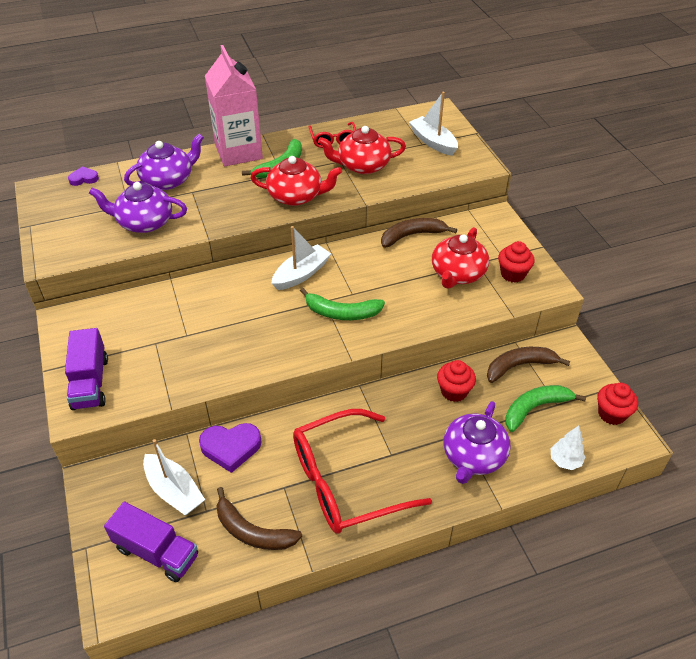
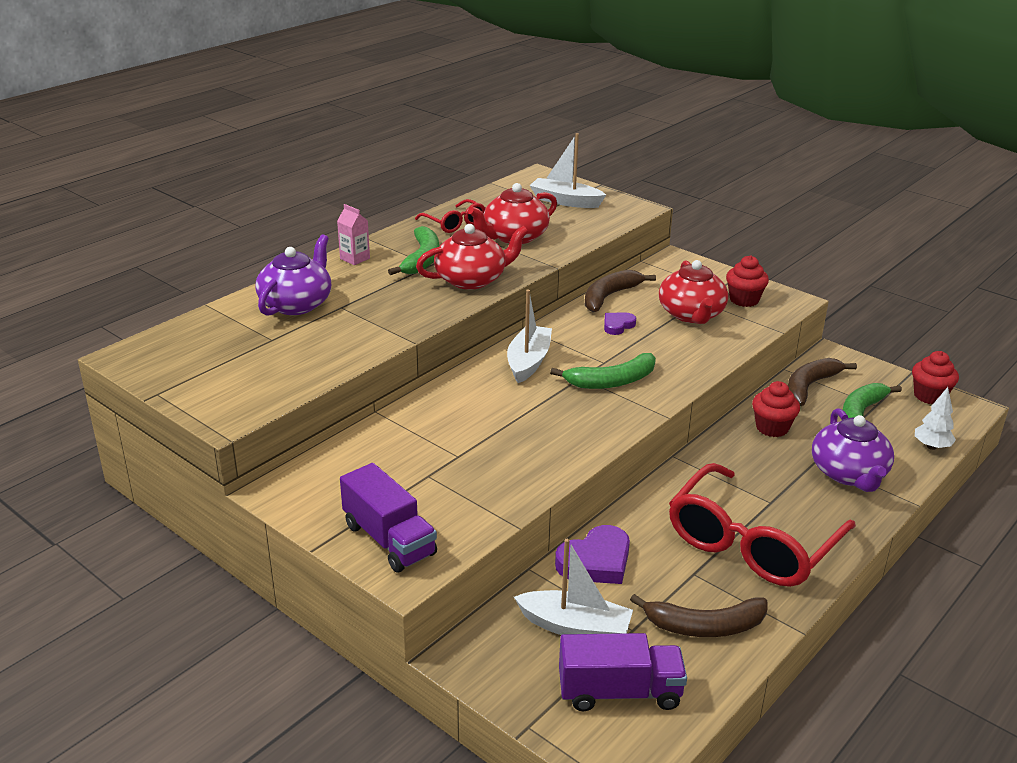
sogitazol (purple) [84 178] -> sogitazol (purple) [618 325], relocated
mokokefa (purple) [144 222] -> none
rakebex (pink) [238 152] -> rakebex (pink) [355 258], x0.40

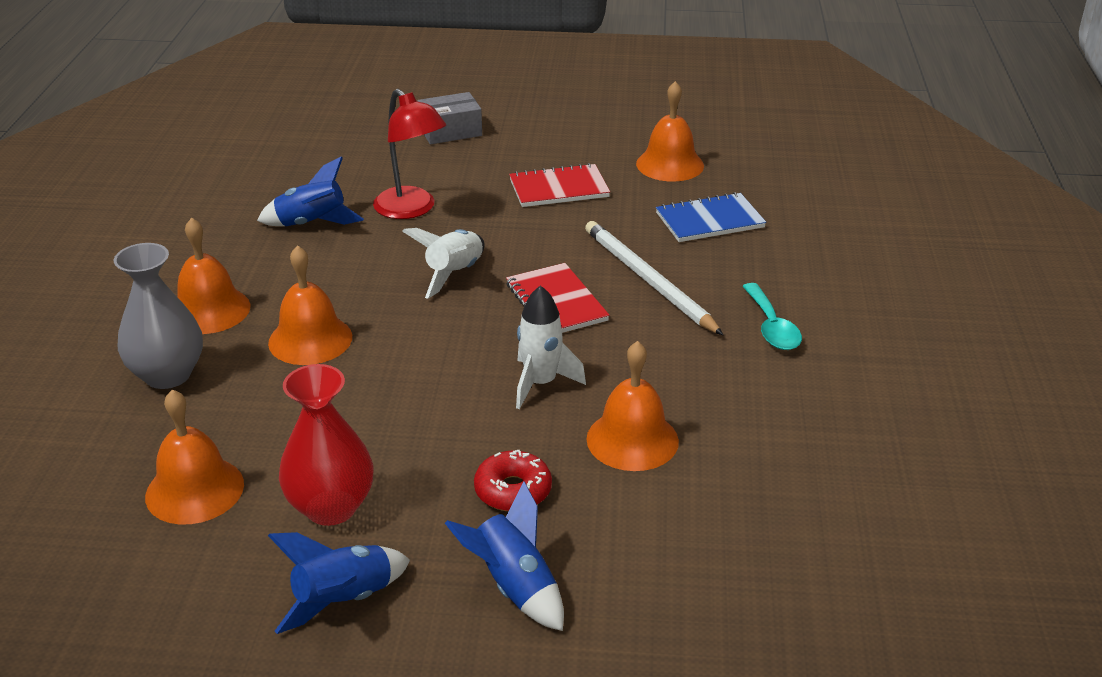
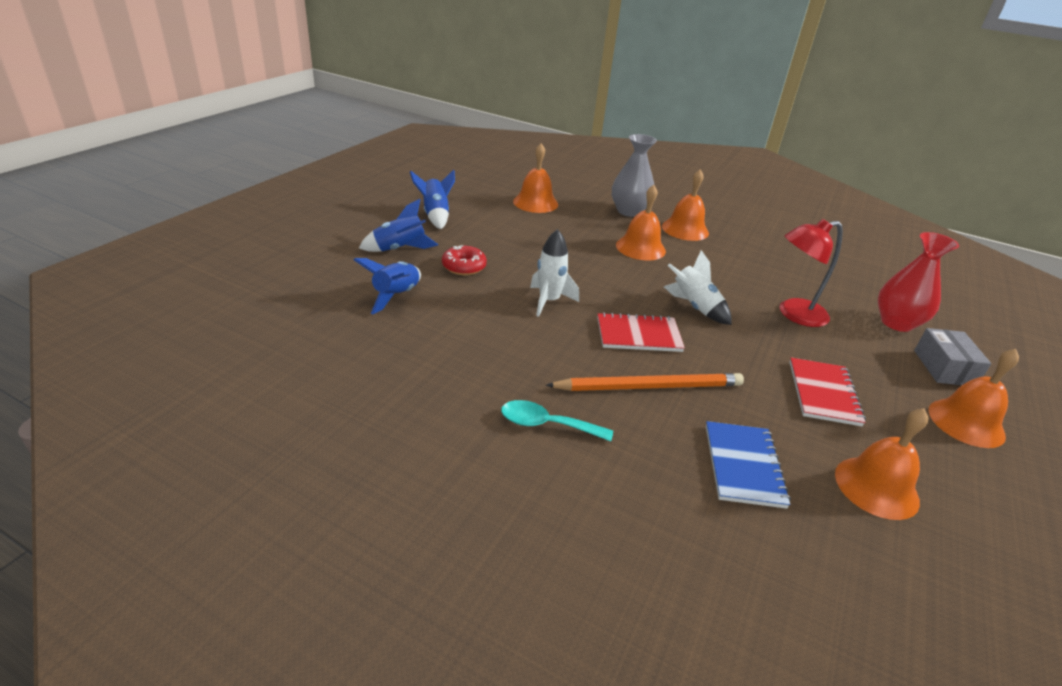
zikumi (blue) [312 224] -> zikumi (blue) [396 296], relocated
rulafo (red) [331 507] -> rulafo (red) [896 323], relocated
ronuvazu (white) [648 280] -> ronuvazu (orange) [649 386]
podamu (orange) [632 440] -> podamu (orange) [966 422], relocated

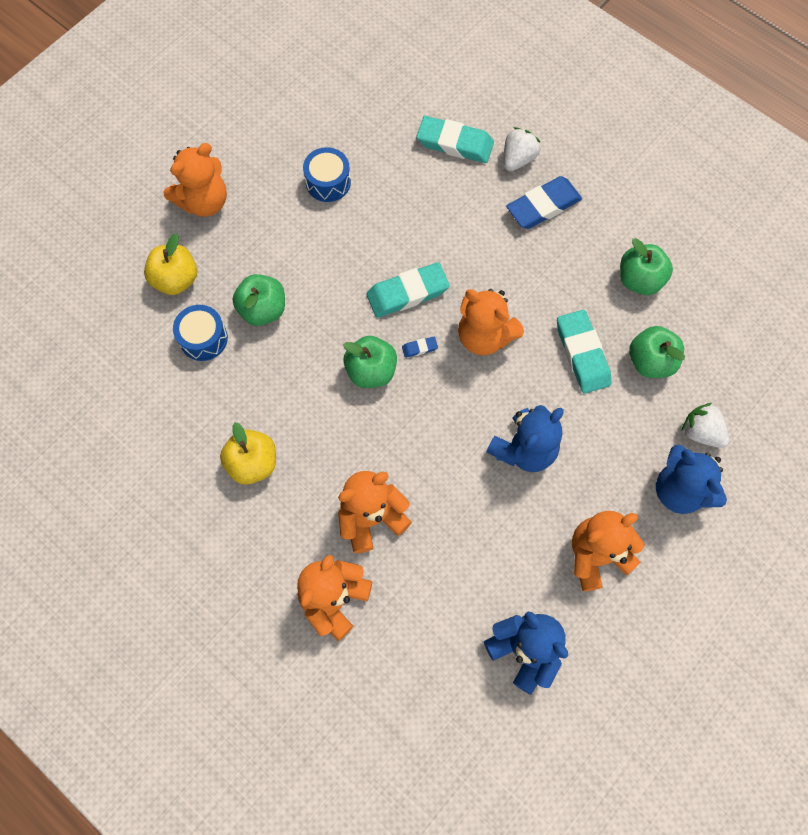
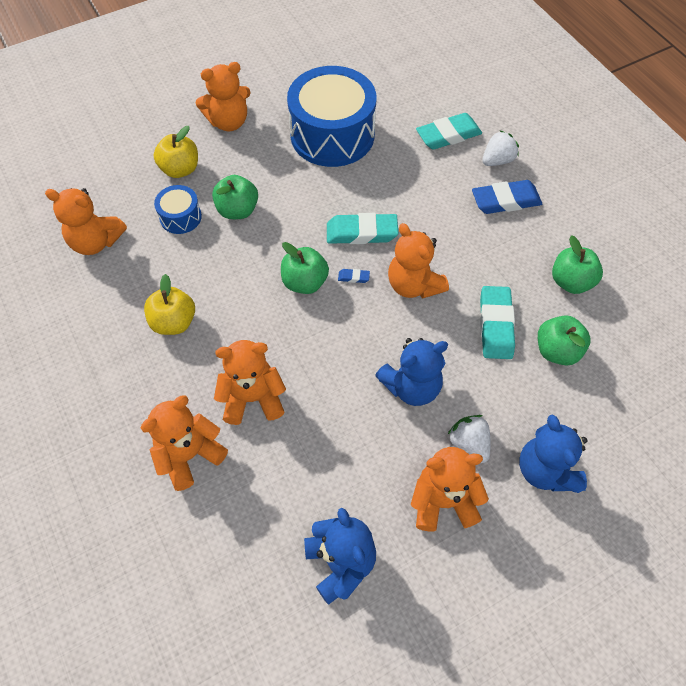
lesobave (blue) [328 182] -> lesobave (blue) [332 135], x2.18
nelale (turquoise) [455 143] -> nelale (turquoise) [448 135], 60 degrees counterclockwise
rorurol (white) [701 432] -> rorurol (white) [469 444], relocated
none -> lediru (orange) [96 242]

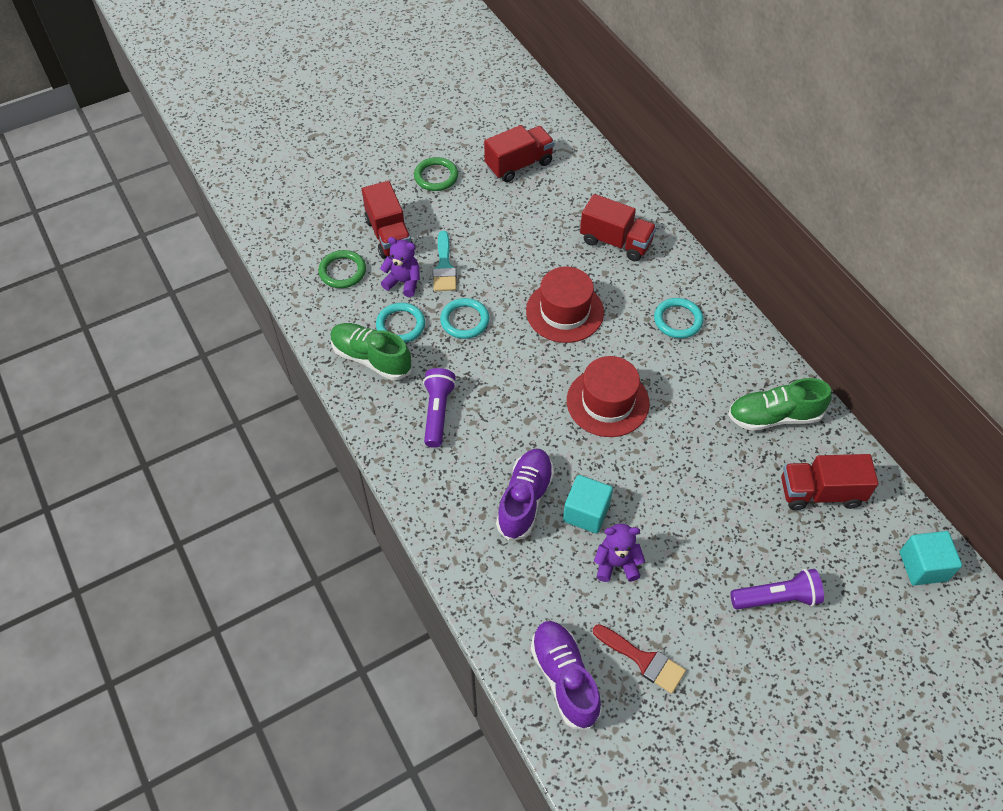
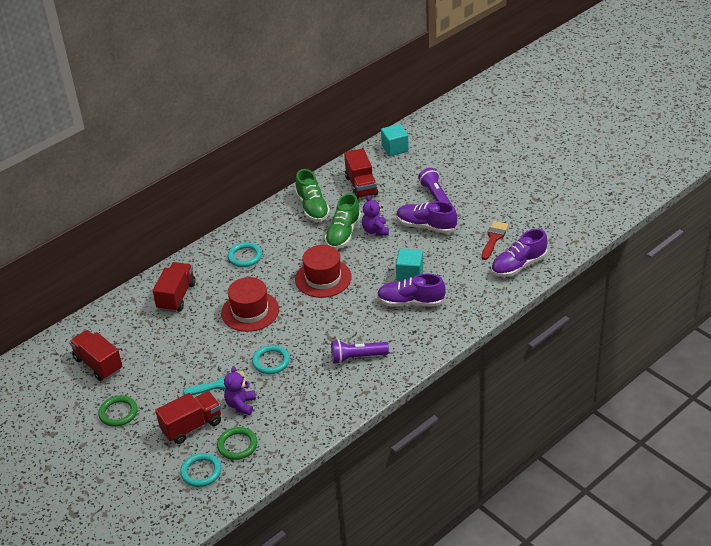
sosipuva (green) [371 358] -> sosipuva (green) [343 234], relocated
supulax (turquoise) [400 325] -> supulax (turquoise) [201 472], relocated
lediru (purple) [616 564] -> lediru (purple) [375 230], relocated
none -> sosipuva (purple) [426 226]

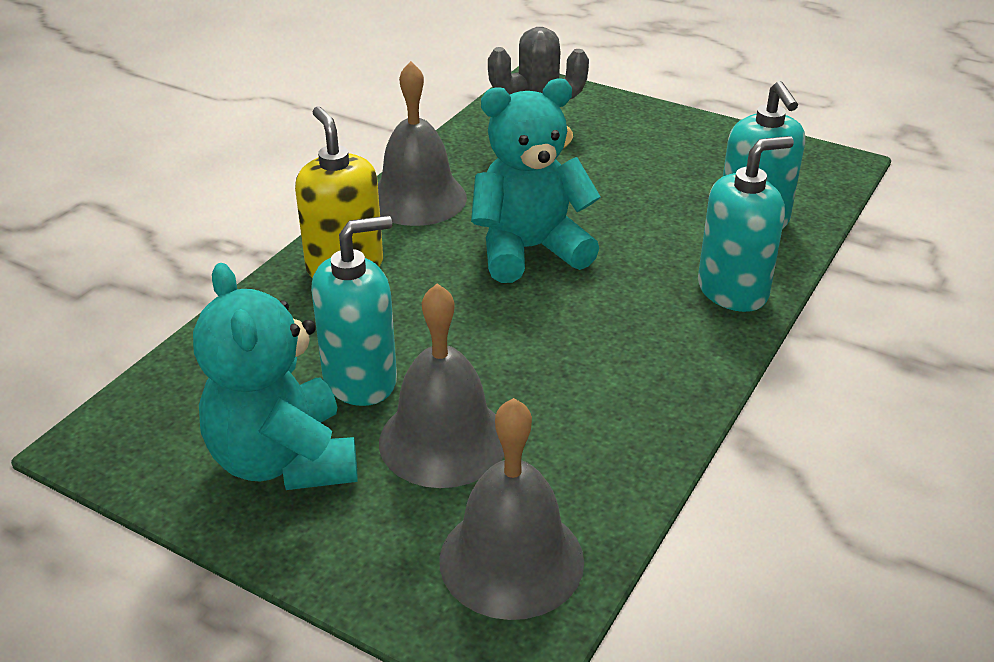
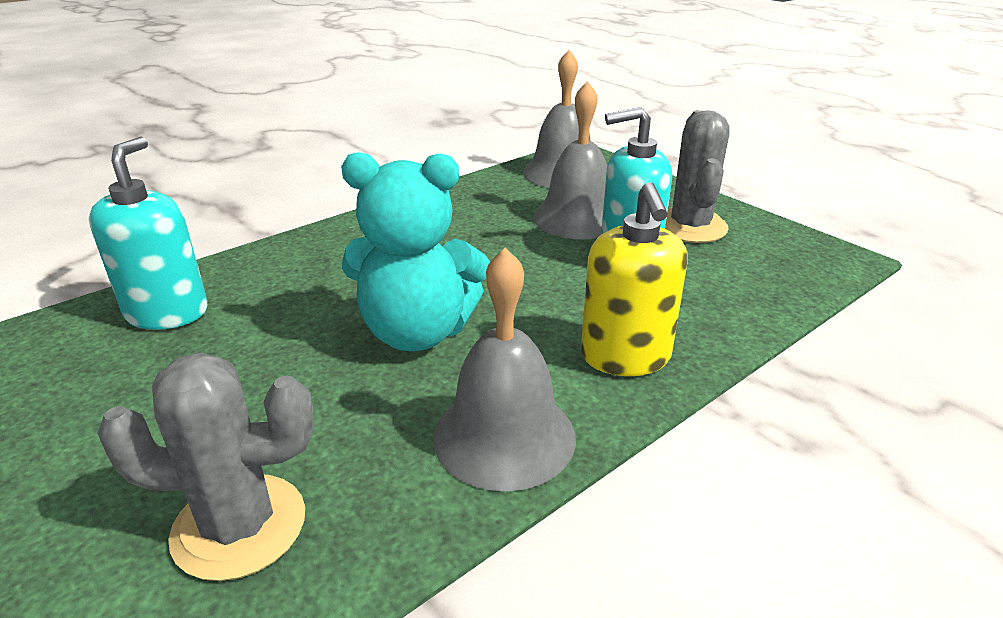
lediru (turquoise) [284 460] -> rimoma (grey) [690 226]
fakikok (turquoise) [733 290] -> none

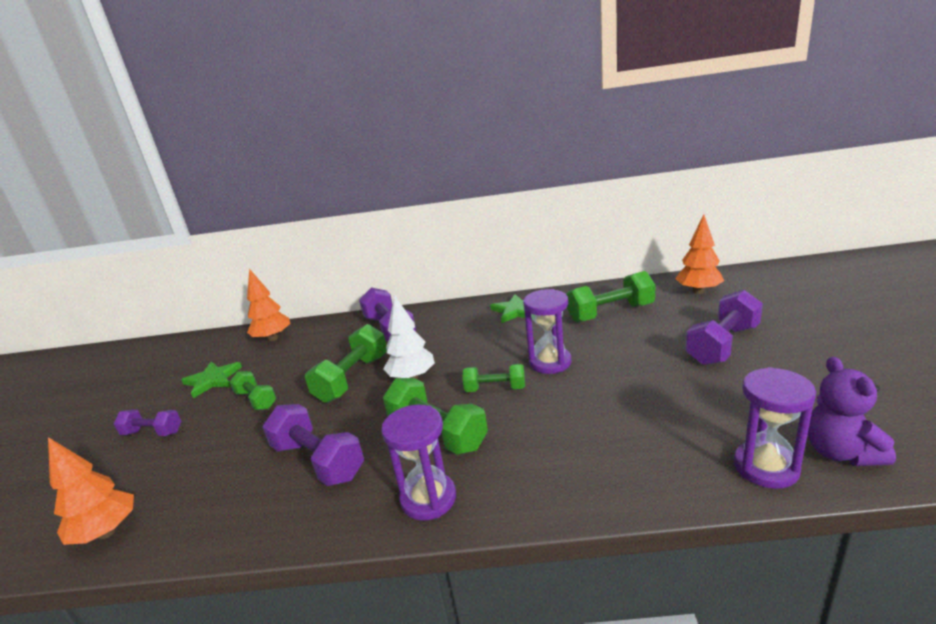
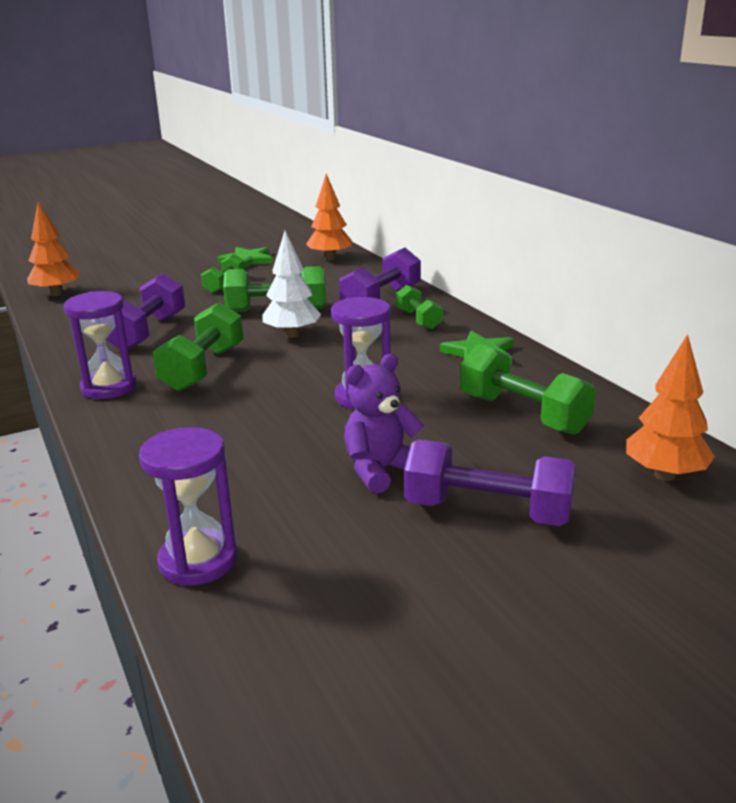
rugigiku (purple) [153 432] -> none
rugigiku (green) [495 389] -> rugigiku (green) [418 320], relocated
lediru (purple) [840 452] -> lediru (purple) [381 470], relocated

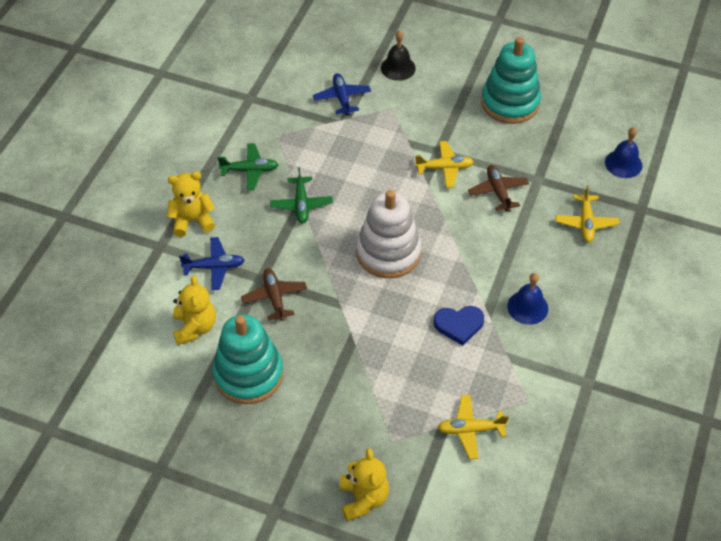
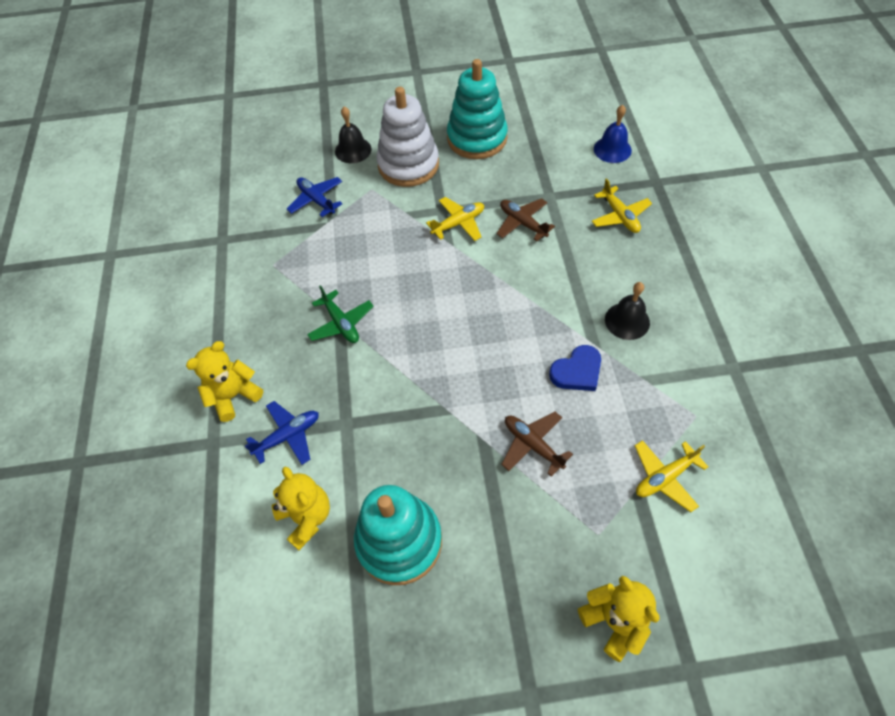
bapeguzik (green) [250 170] -> none
bapeguzik (brown) [274 297] -> bapeguzik (brown) [533 445], relocated
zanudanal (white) [388 252] -> zanudanal (white) [408 165], relocated
podamu (blue) [527 307] -> podamu (black) [627 321]

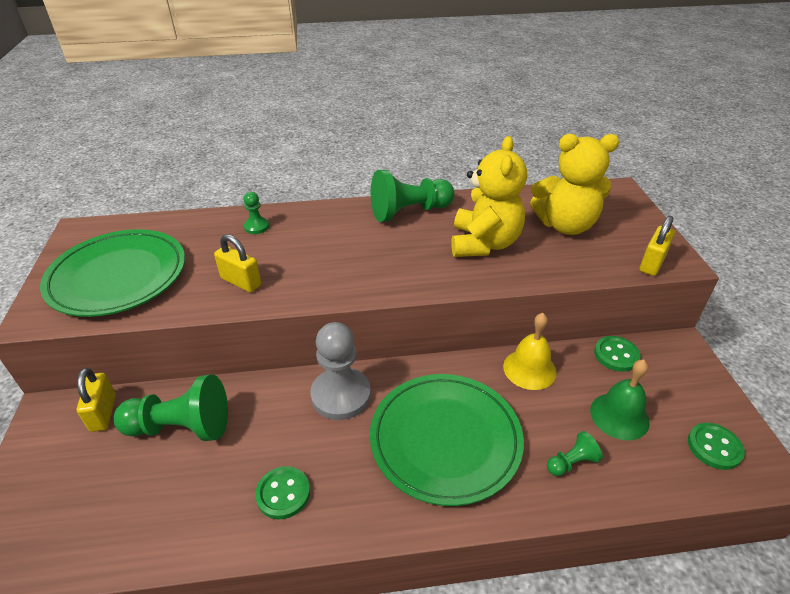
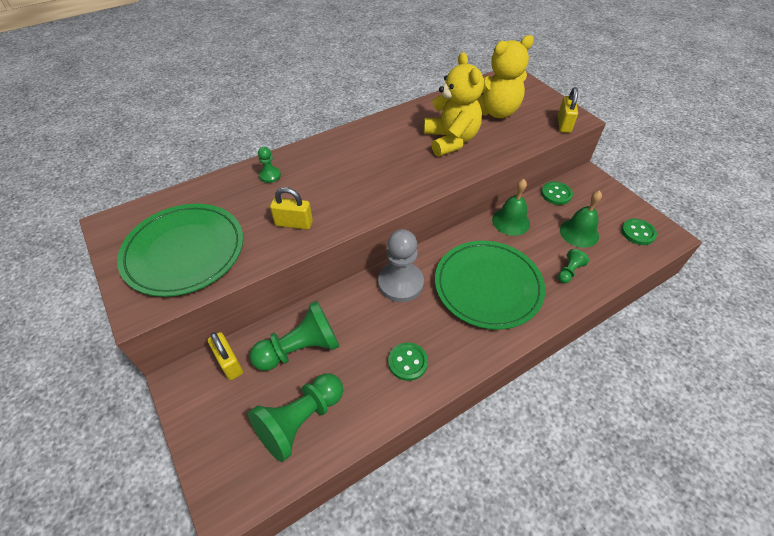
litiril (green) [409 212] -> litiril (green) [300 420], relocated
podamu (yellow) [529 369] -> podamu (green) [511 221]

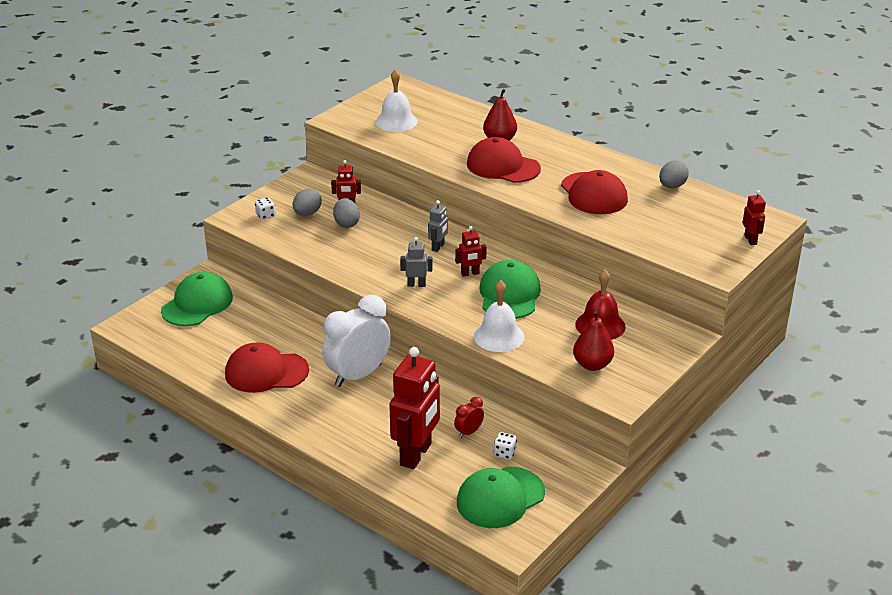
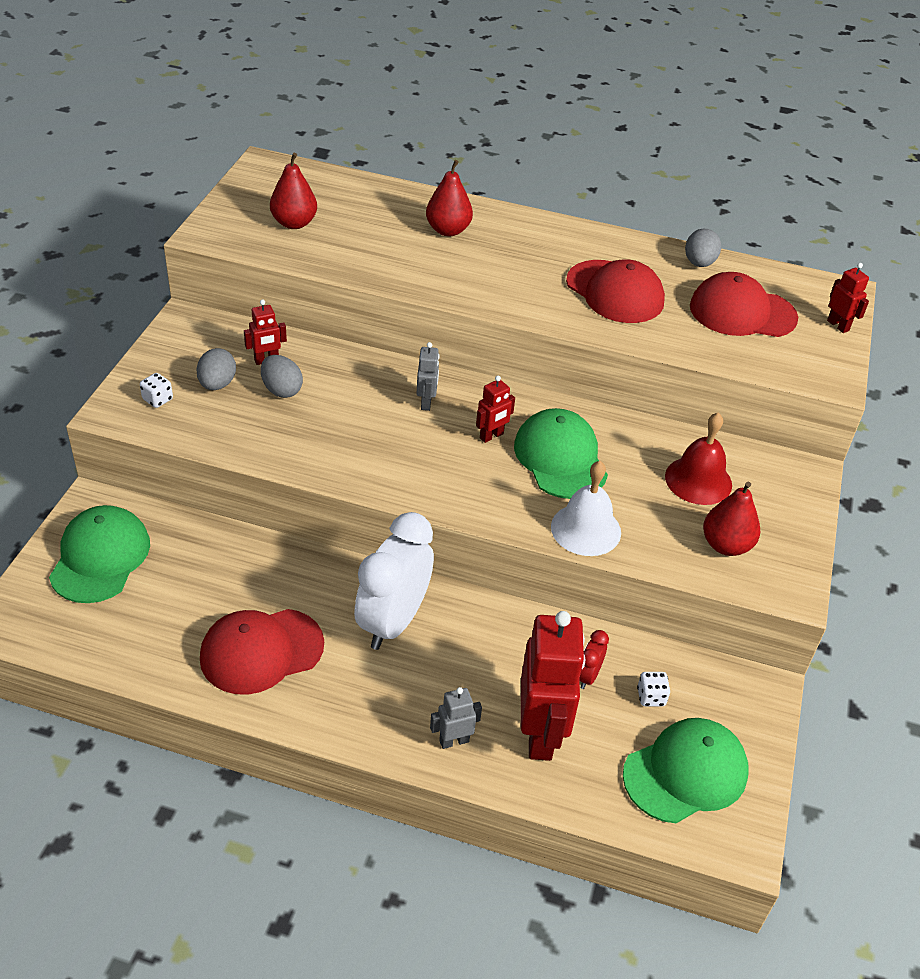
podamu (white) [396 121] -> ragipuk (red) [294 223]
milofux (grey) [416 284] -> milofux (grey) [454 741], relocated
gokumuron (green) [500 498] -> gokumuron (green) [685 773], 150 degrees counterclockwise
gokumuron (red) [503 166] -> gokumuron (red) [742 312], relocated

